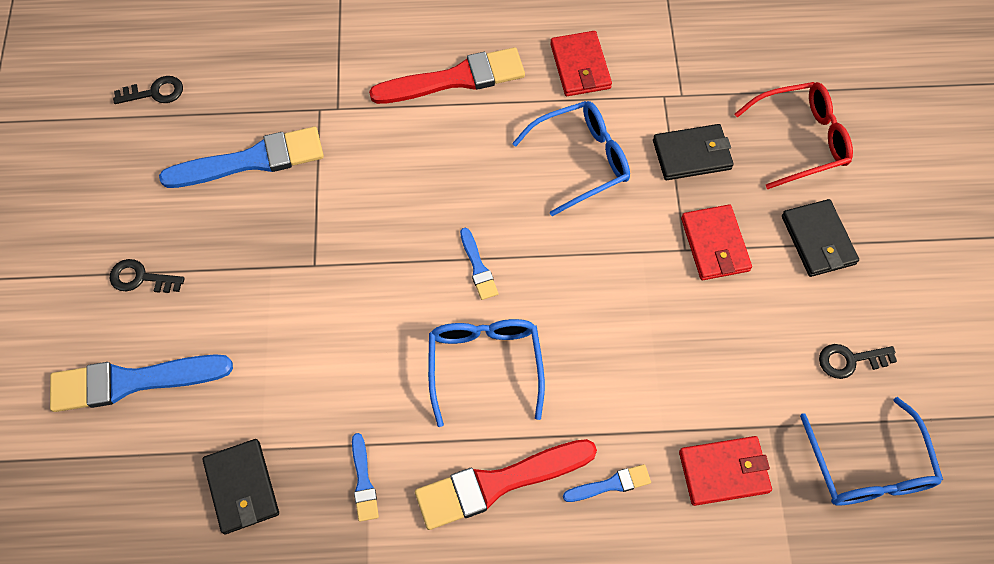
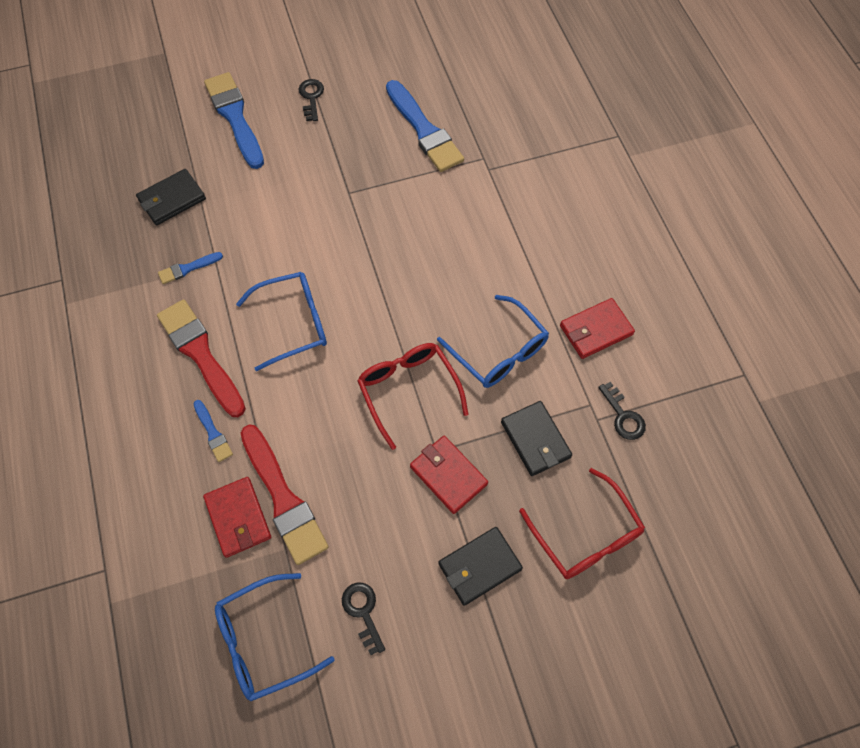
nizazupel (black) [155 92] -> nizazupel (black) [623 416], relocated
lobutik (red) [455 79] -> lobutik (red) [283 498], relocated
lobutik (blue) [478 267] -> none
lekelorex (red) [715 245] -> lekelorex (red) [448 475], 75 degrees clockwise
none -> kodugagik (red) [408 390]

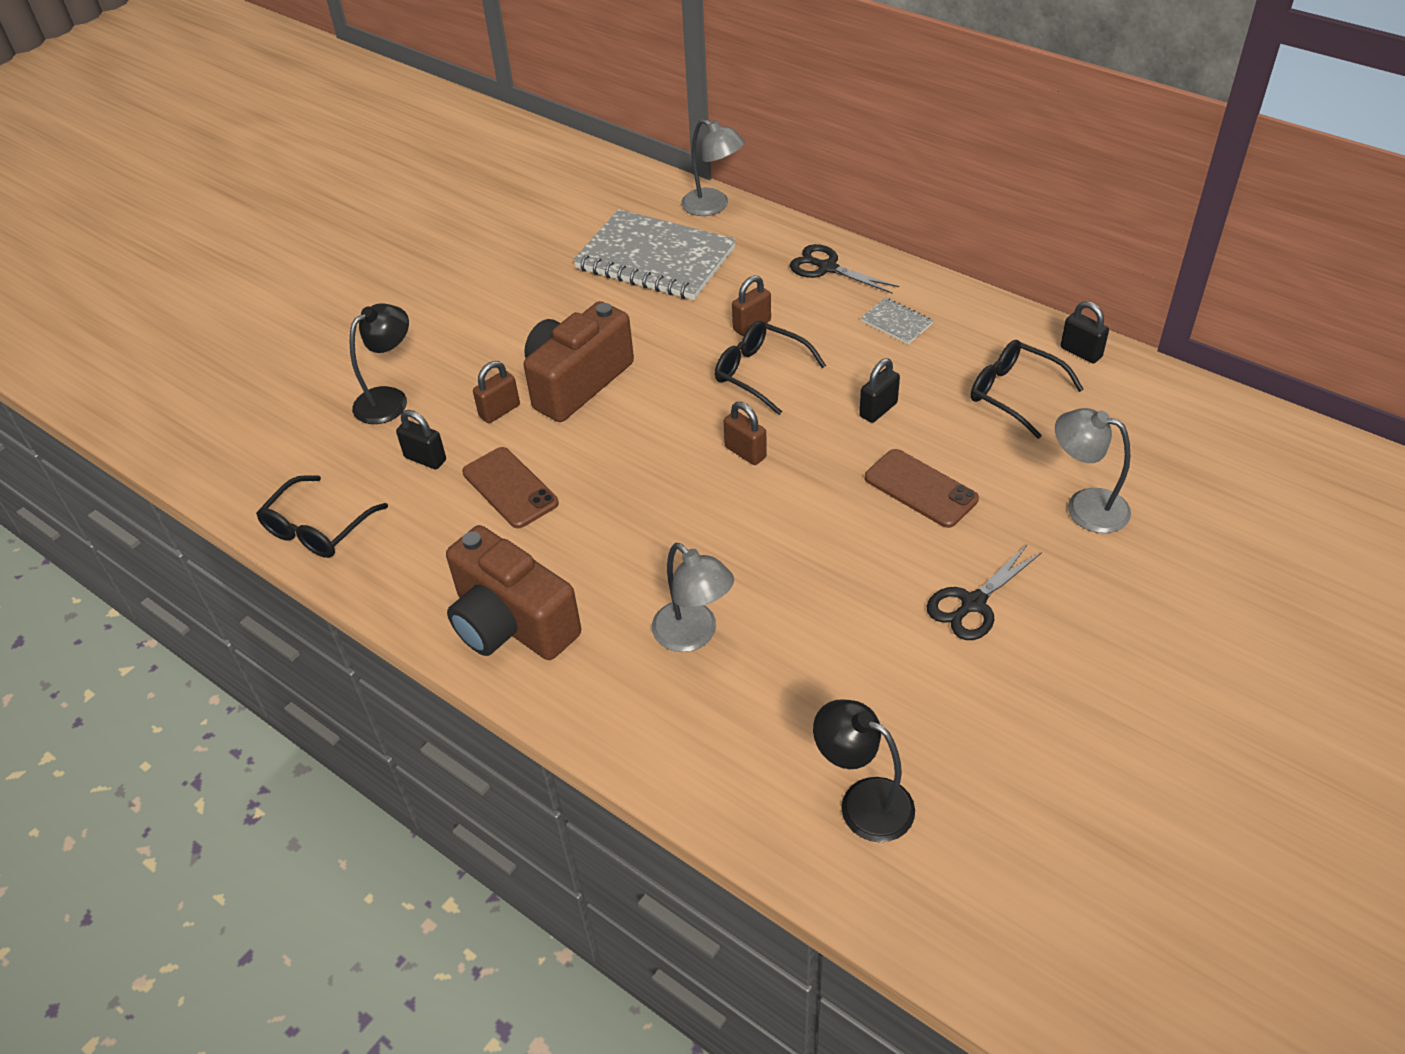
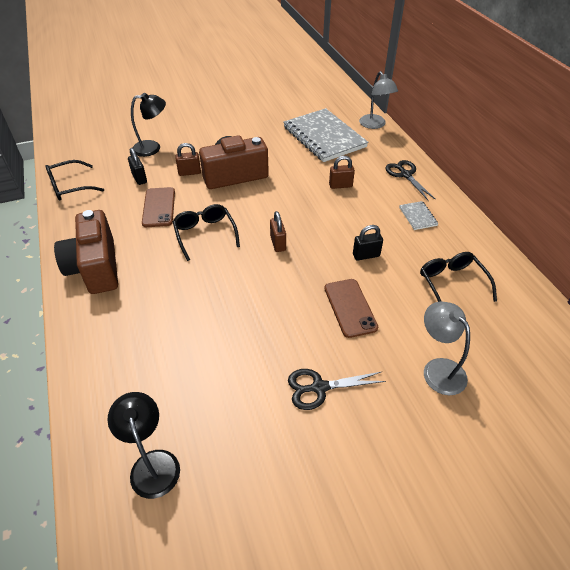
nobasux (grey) [693 635] -> none
kodugagik (black) [760 373] -> kodugagik (black) [205 234], relocated
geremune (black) [1081 352] -> none

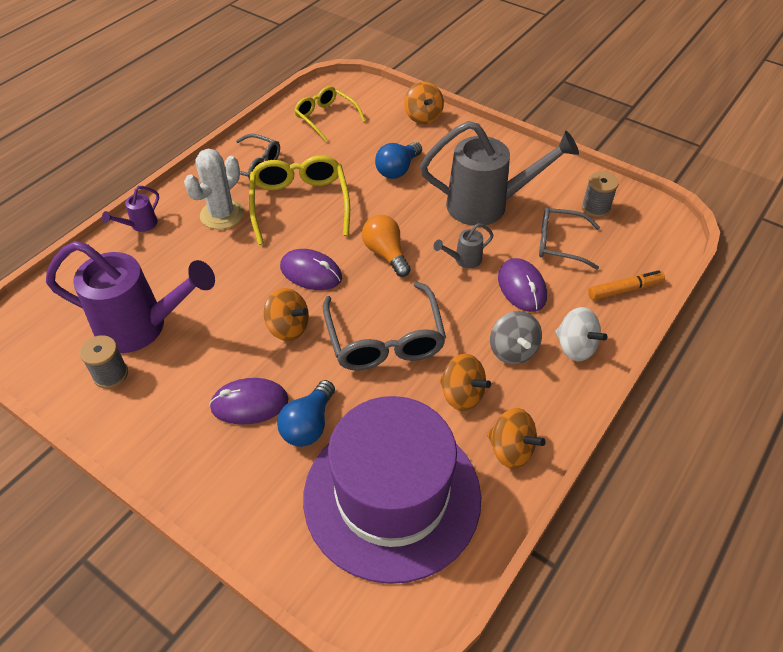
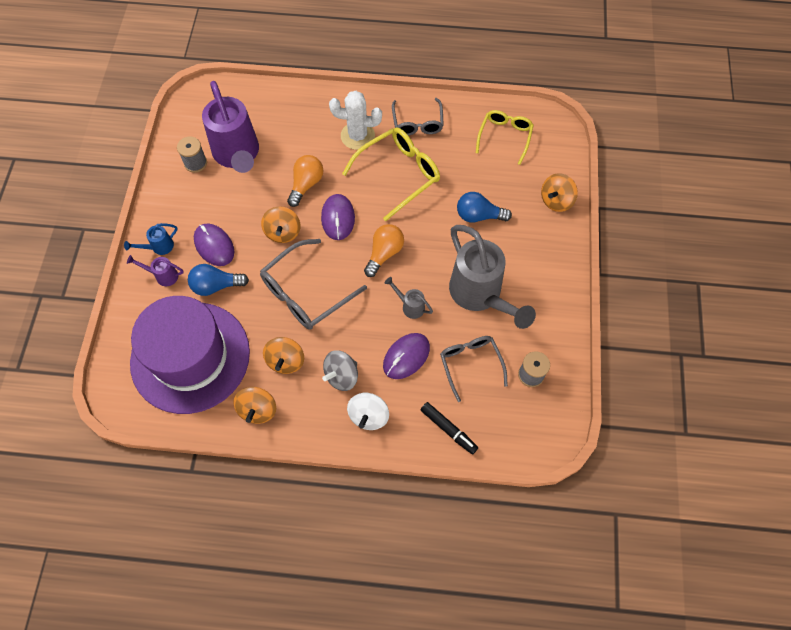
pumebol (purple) [140 225] -> pumebol (purple) [163 275], relocated
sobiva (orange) [624 290] -> sobiva (black) [448 429]
none -> pumebol (blue) [158 247]
none -> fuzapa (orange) [306 184]

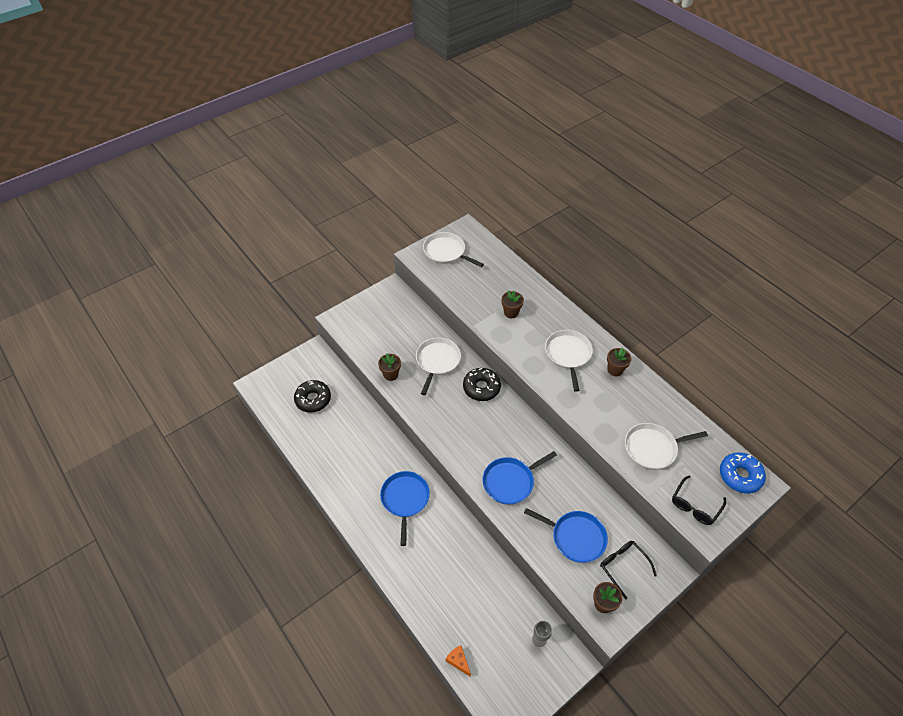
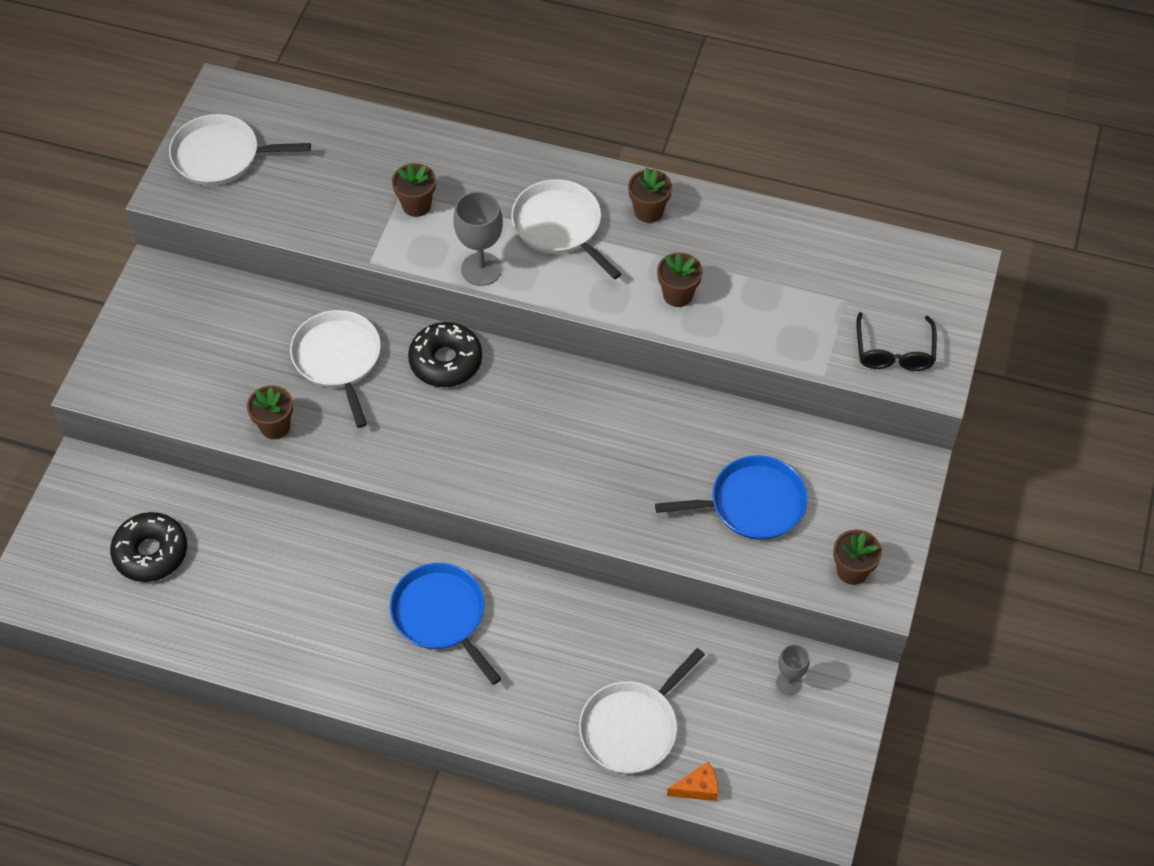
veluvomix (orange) [458 661] -> veluvomix (orange) [698 788], 150 degrees clockwise
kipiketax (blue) [510 481] -> none
kodugagik (black) [623 566] -> none
kipiketax (white) [652 448] -> kipiketax (white) [632 727], relocated
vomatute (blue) [740 476] -> none
none -> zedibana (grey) [481 269]
none -> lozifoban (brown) [678 295]

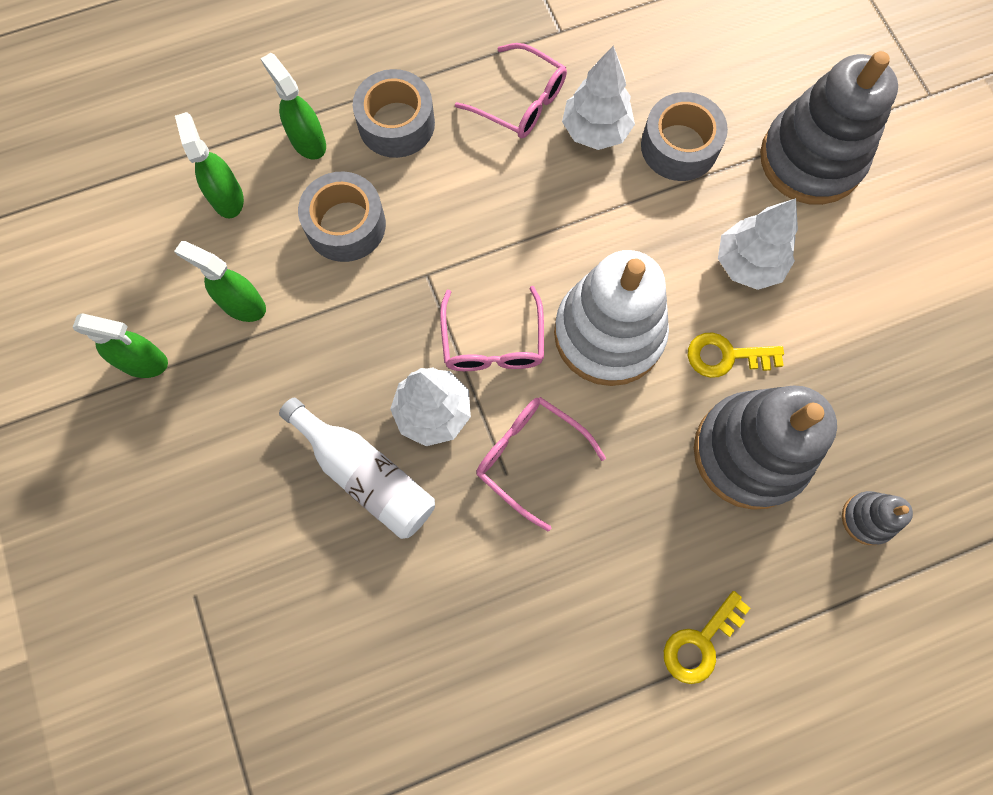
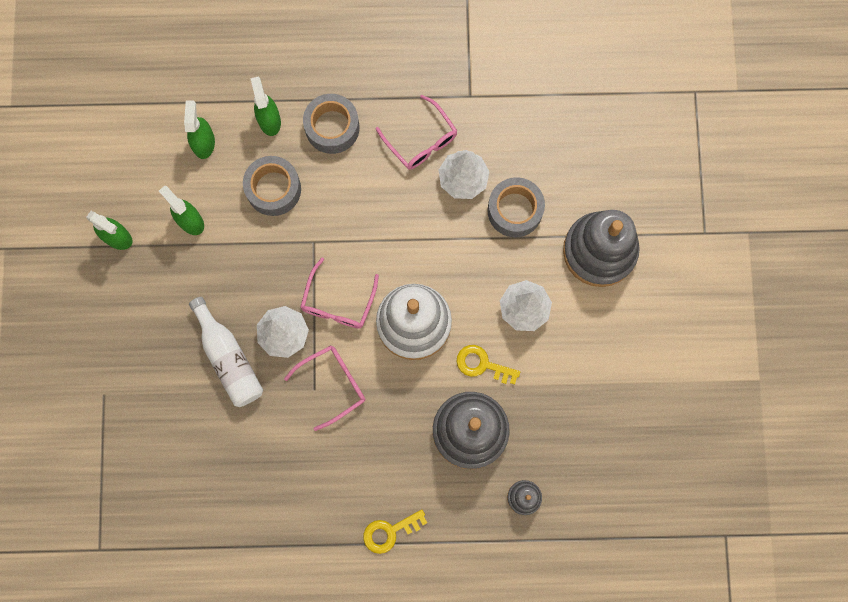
kodugagik (pink) [530 457] -> kodugagik (pink) [333 384], 90 degrees clockwise

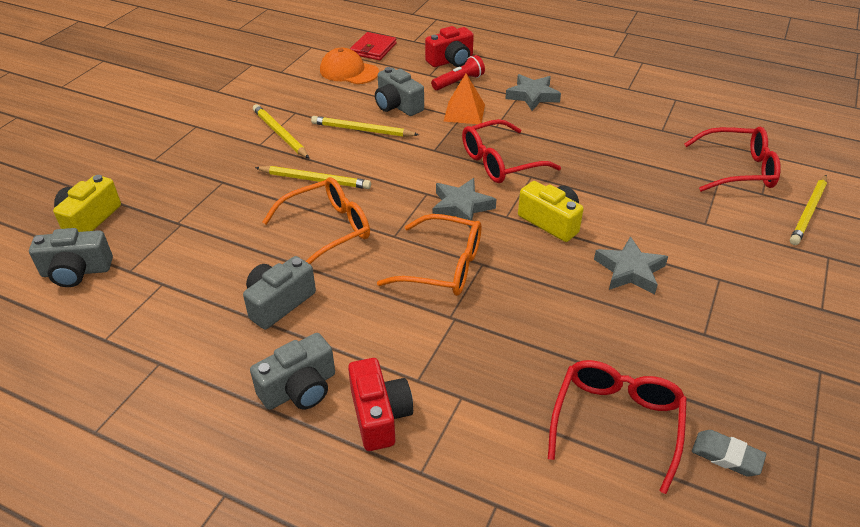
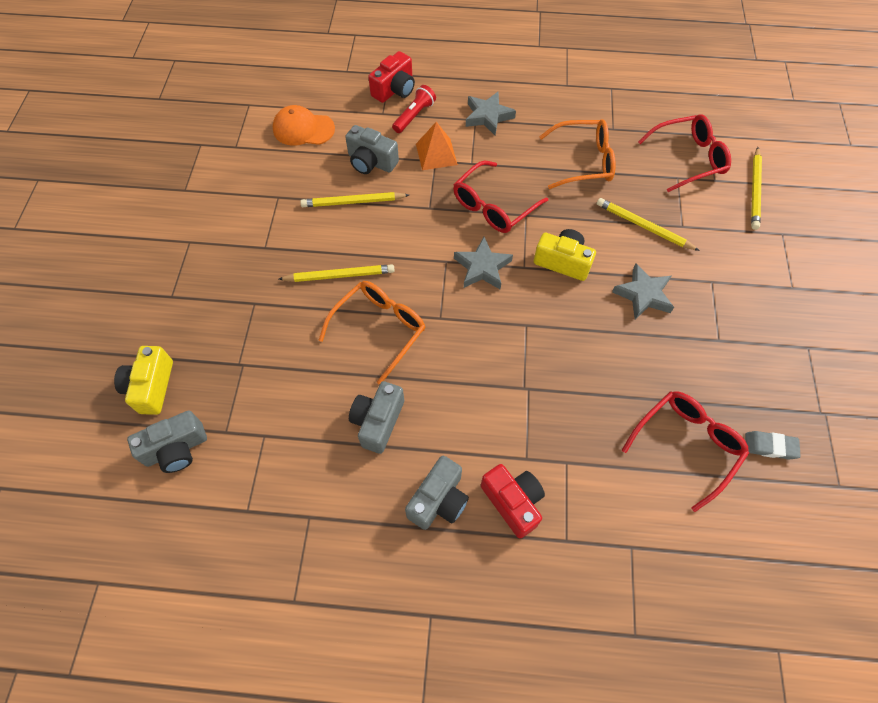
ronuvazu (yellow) [280 134] -> ronuvazu (yellow) [644 226], relocated
lekelorex (red) [373 49] -> none
kodugagik (orange) [443 266] -> kodugagik (orange) [583 161], relocated
kodugagik (red) [616 423] -> kodugagik (red) [686 445], 45 degrees clockwise

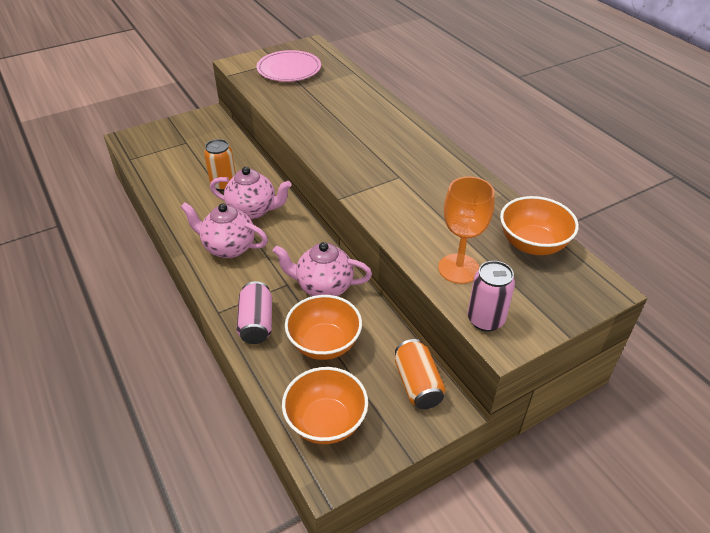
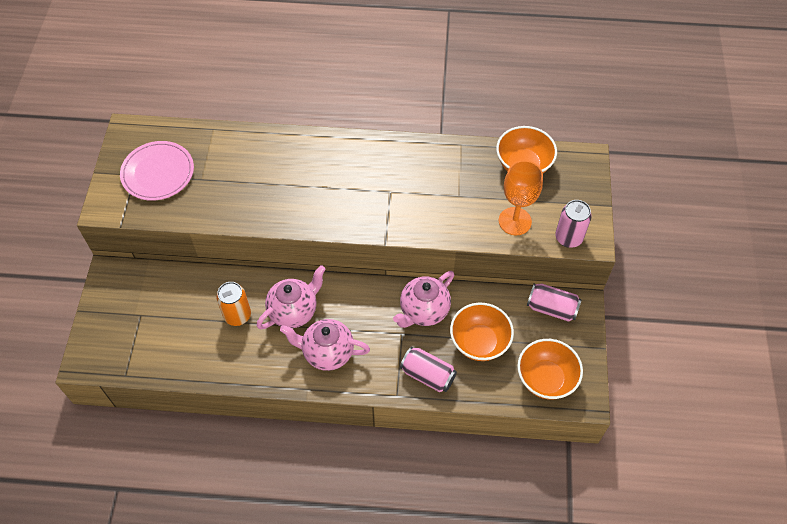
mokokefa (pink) [228 248] -> mokokefa (pink) [327 353], 45 degrees clockwise
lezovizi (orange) [417 384] -> lezovizi (pink) [551 308]

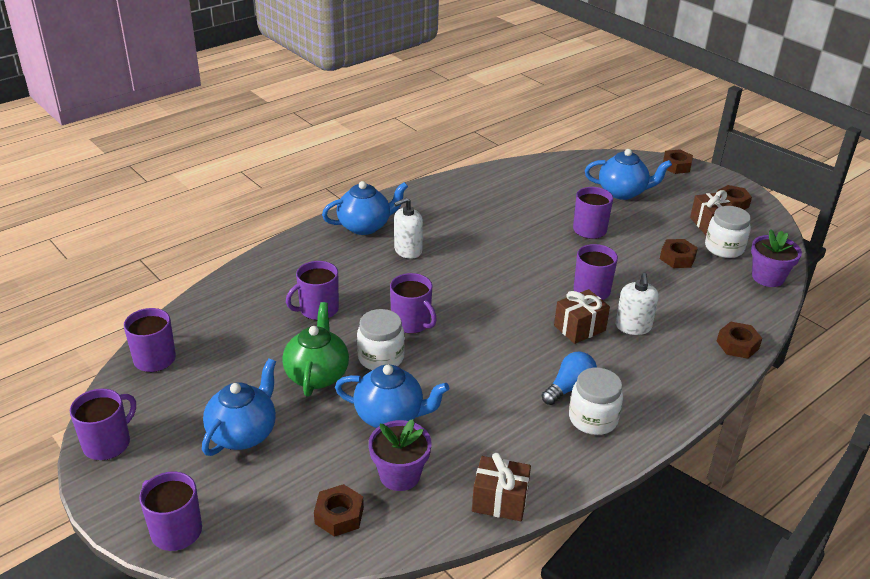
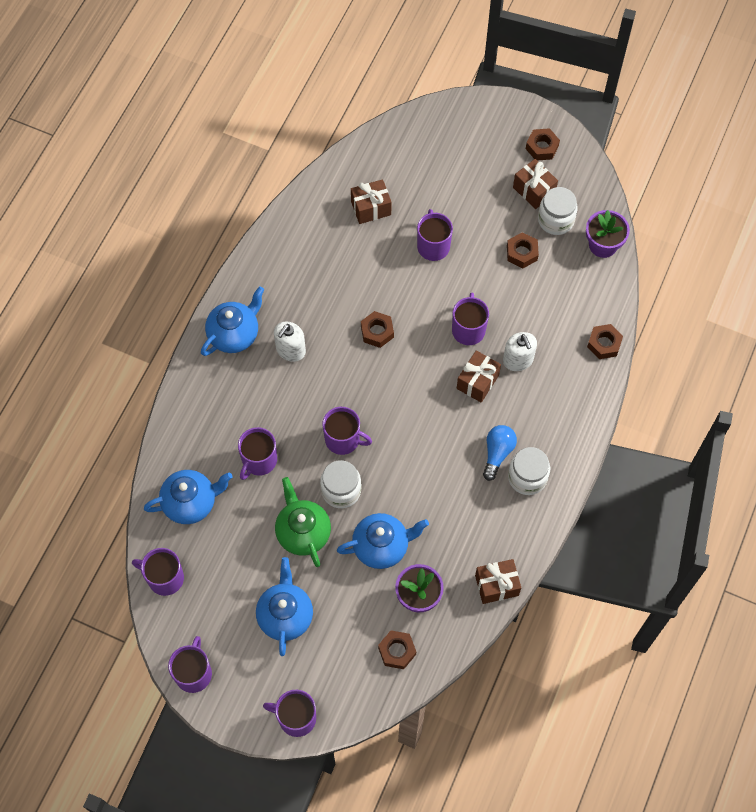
mokokefa (blue) [623 192] -> mokokefa (blue) [191 502], relocated
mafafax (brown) [676 166] -> mafafax (brown) [377 332], relocated
none -> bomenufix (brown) [371 208]

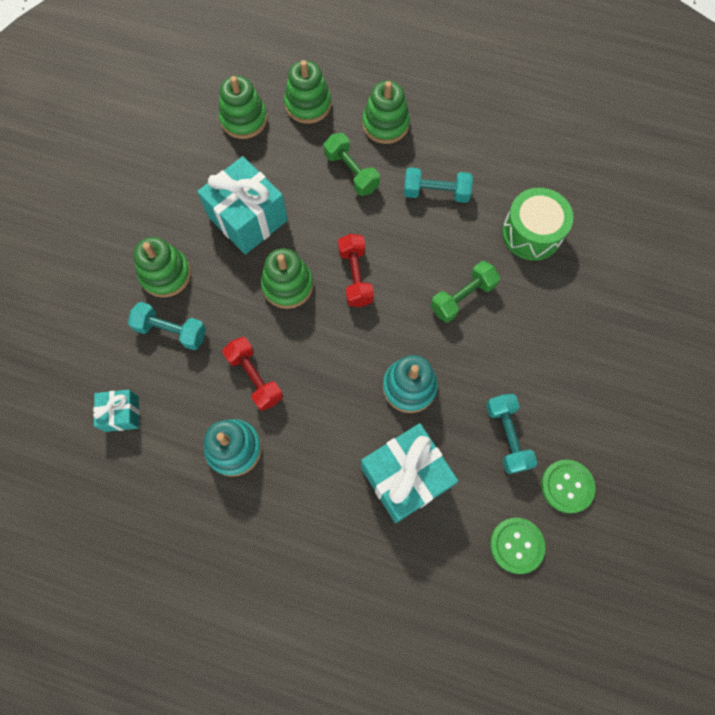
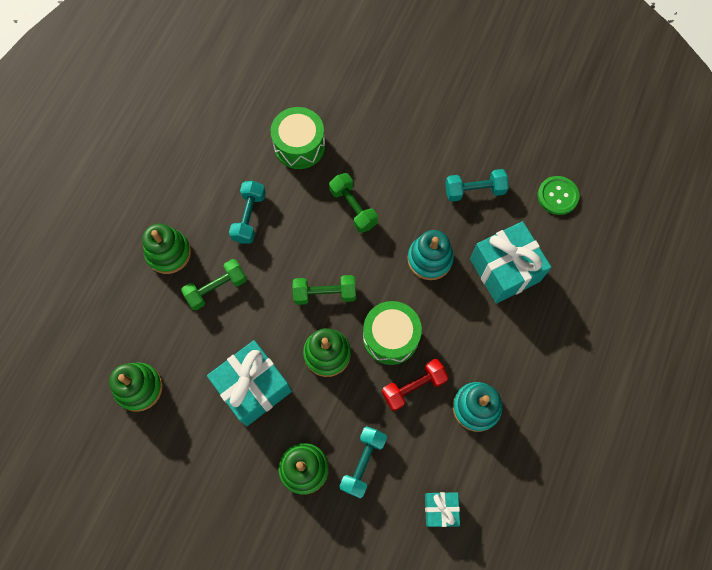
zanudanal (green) [308 104] -> none
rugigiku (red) [355 276] -> rugigiku (green) [325 293]
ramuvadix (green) [567 486] -> none
none -> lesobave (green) [390 337]

